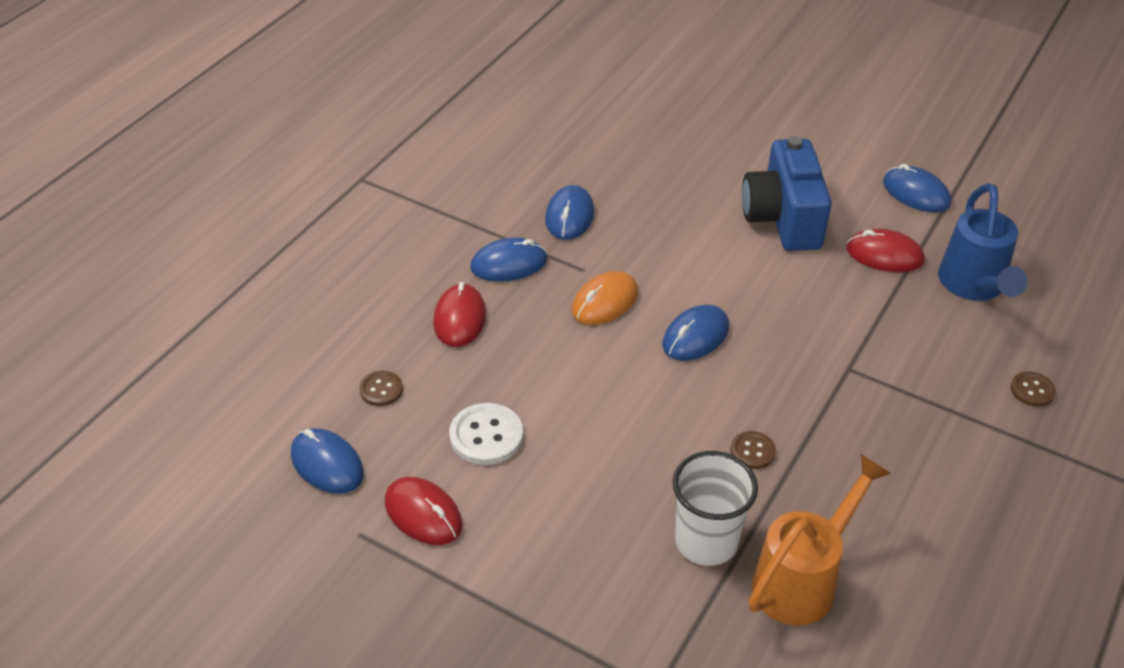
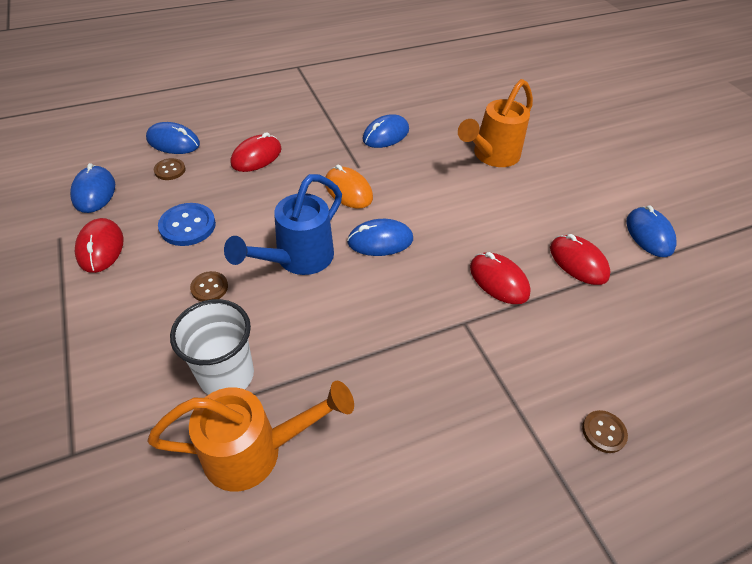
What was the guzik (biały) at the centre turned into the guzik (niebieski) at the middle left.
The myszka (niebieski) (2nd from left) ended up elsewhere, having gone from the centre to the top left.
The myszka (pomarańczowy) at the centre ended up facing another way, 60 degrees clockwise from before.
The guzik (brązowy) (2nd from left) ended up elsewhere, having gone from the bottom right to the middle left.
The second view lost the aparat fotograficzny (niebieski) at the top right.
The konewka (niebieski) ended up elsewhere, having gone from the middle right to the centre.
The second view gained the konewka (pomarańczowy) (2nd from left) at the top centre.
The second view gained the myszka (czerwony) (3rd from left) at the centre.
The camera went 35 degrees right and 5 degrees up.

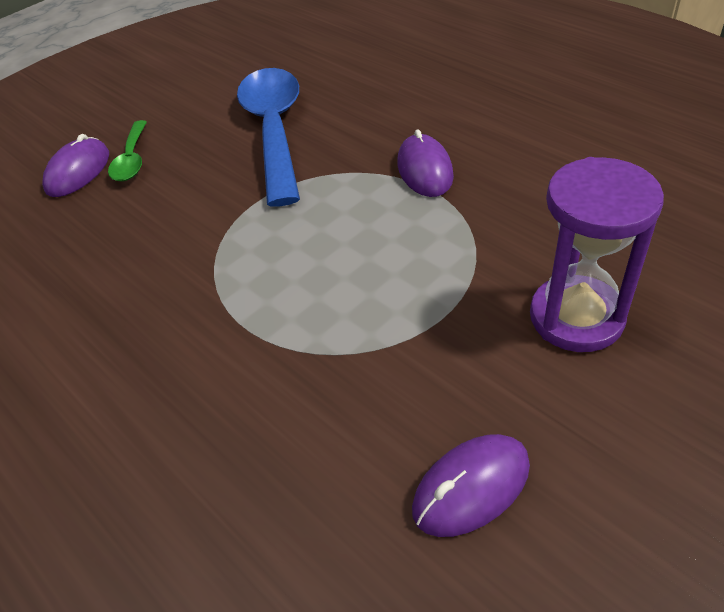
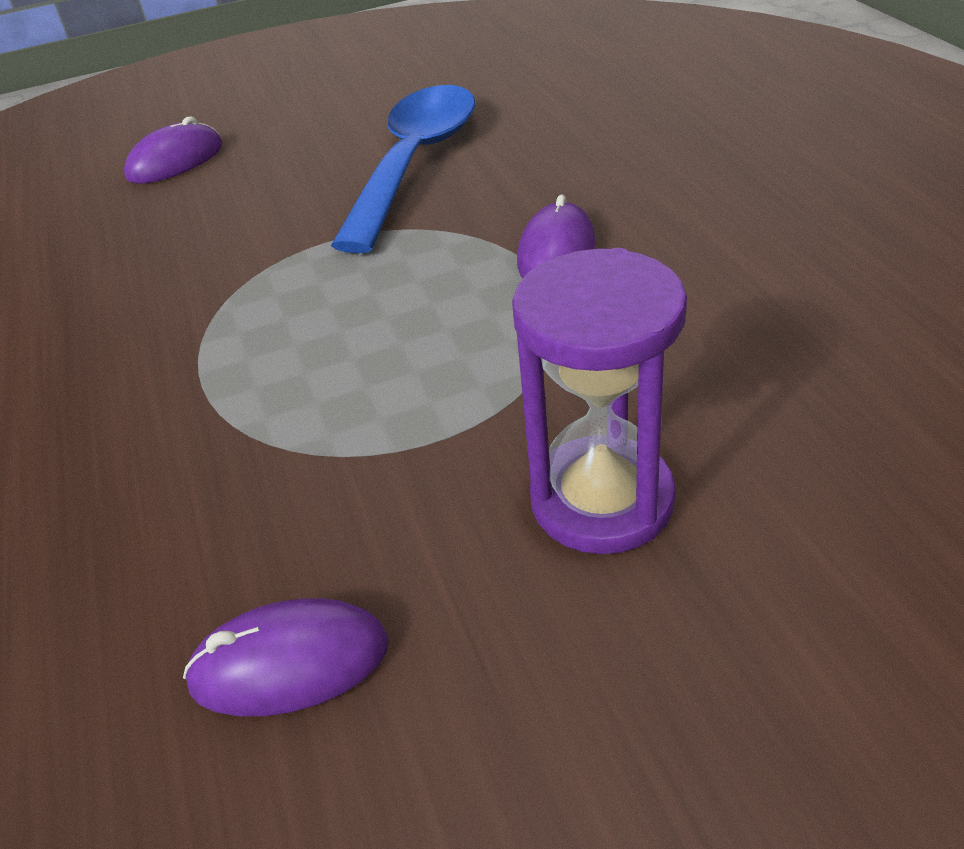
The second view lost the łyżka (zielony) at the top left.
The camera went 25 degrees right and 5 degrees down.

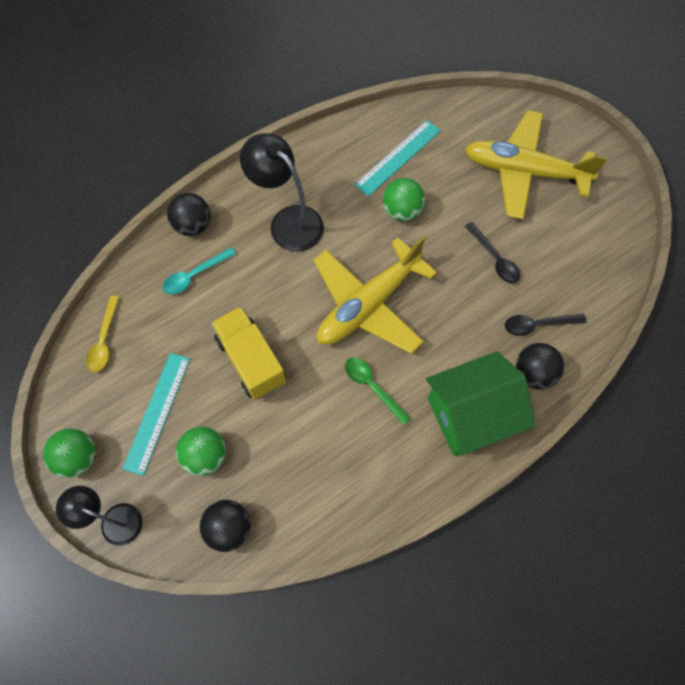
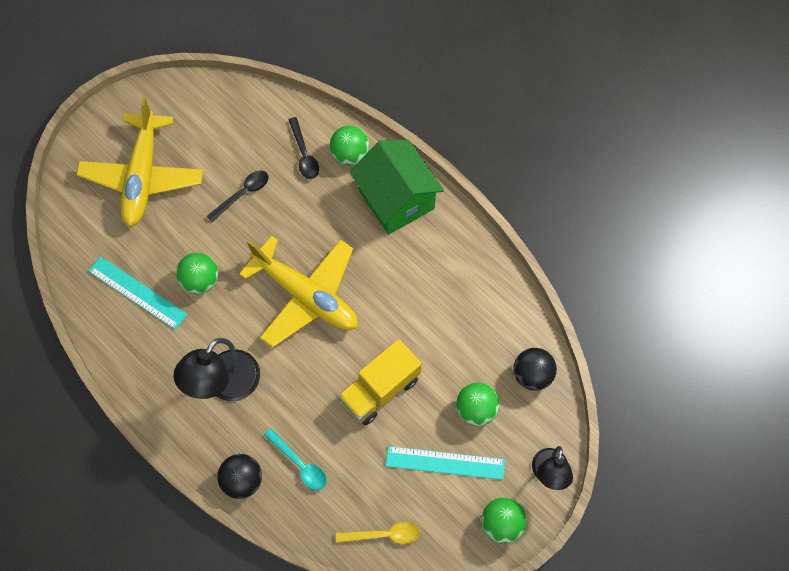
The second view lost the łyżka (zielony) at the centre.
What was the piłka (czarny) (3rd from left) at the middle right turned into the piłka (zielony) (2nd from left) at the top centre.
The camera went 100 degrees left and 0 degrees up.

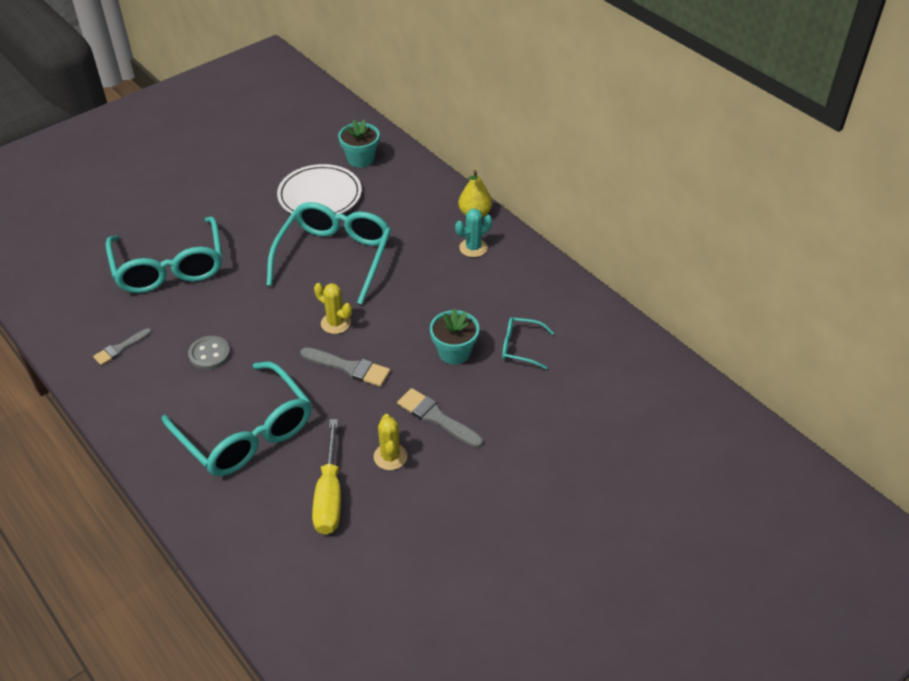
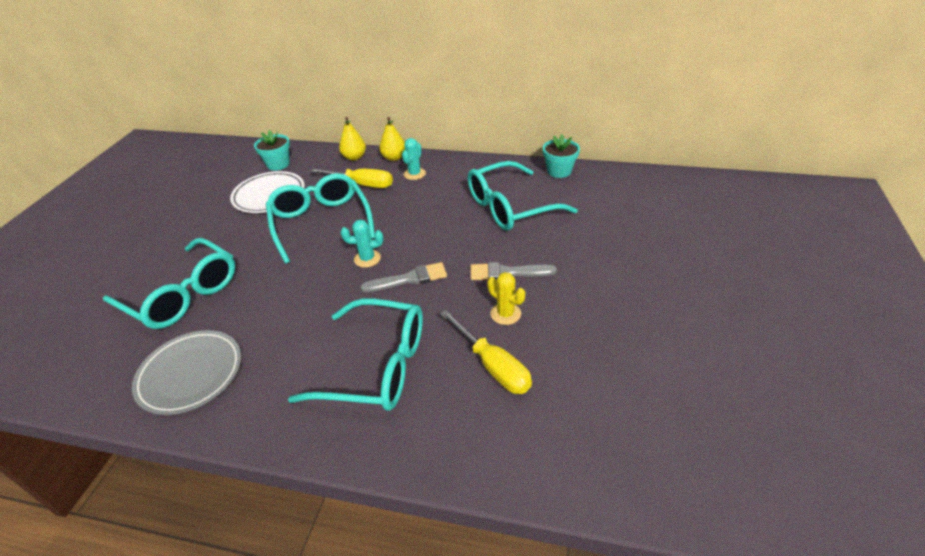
Where the pędzel (szary) (1st from left) stood at the middle left, the talerz (szary) came to stand at the bottom left.
The second view lost the guzik (szary) at the middle left.
What was the kaktus (żółty) (1st from left) at the centre turned into the kaktus (turkusowy) (1st from left) at the centre.
The doniczka (turkusowy) (2nd from left) ended up elsewhere, having gone from the centre to the top centre.
The size of the okulary (turkusowy) (4th from left) at the centre changed by a factor of 2.13.
The second view gained the śrubokręt (żółty) (1st from left) at the top centre.
The second view gained the gruszka (żółty) (1st from left) at the top centre.
The camera went 35 degrees left and 5 degrees down.

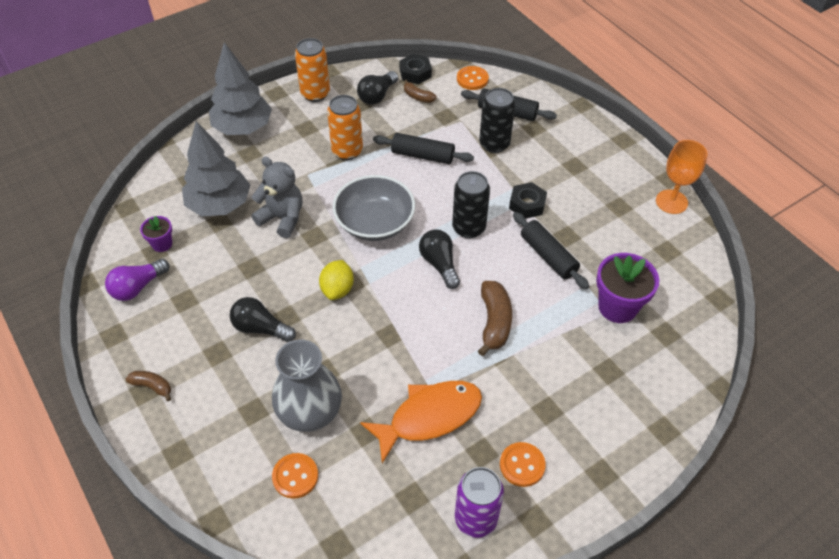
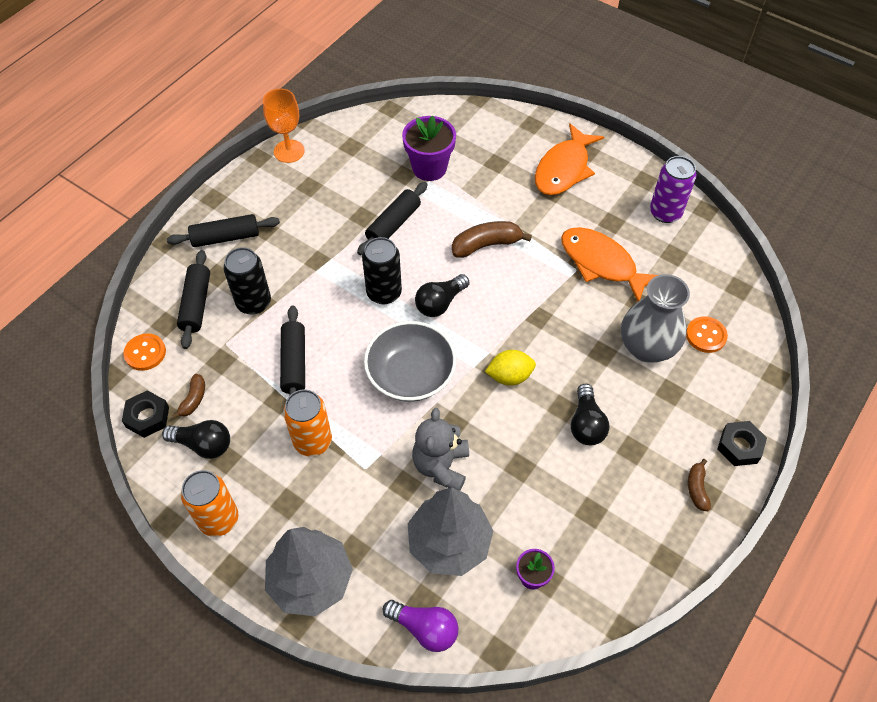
The żarówka (fioletowy) ended up elsewhere, having gone from the middle left to the bottom centre.
The second view lost the guzik (pomarańczowy) (3rd from left) at the bottom centre.
The nakrętka (czarny) (2nd from left) ended up elsewhere, having gone from the centre to the middle right.
The second view gained the wałek do ciasta (czarny) (2nd from left) at the top left.
The second view gained the ryba (pomarańczowy) (1st from left) at the top centre.
The camera went 110 degrees left and 5 degrees up.

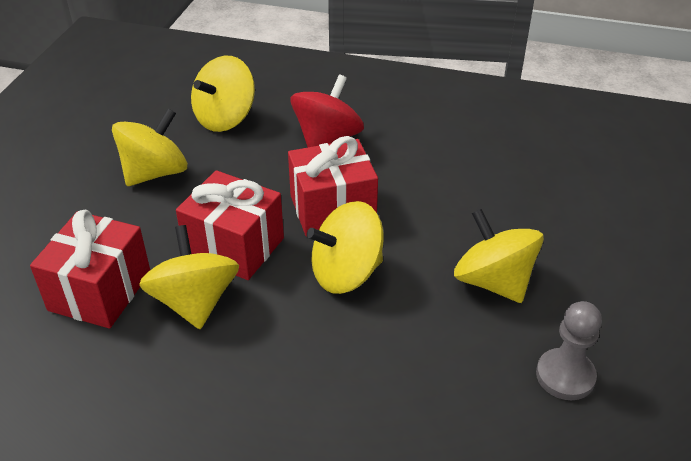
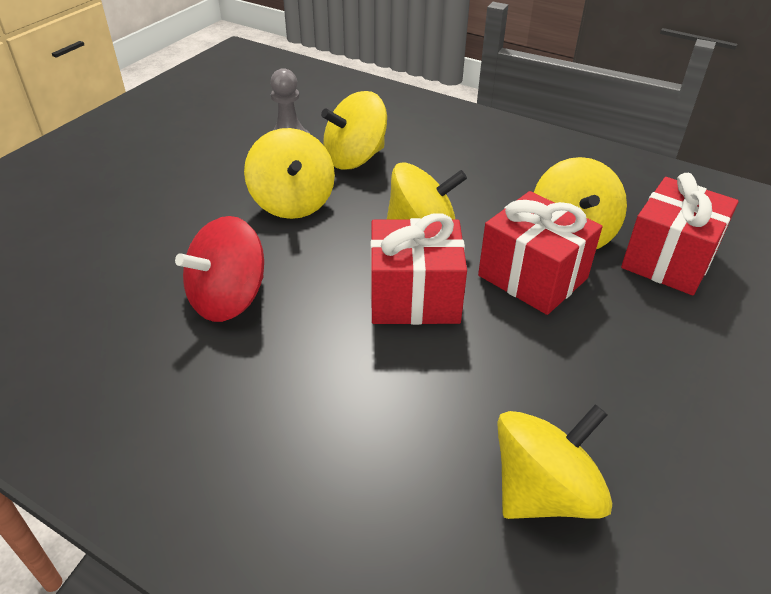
The bączek (żółty) (1st from left in the first image) ended up elsewhere, having gone from the top left to the top centre.
The bączek (czerwony) ended up elsewhere, having gone from the top centre to the middle left.
The camera went 165 degrees left and 0 degrees up.

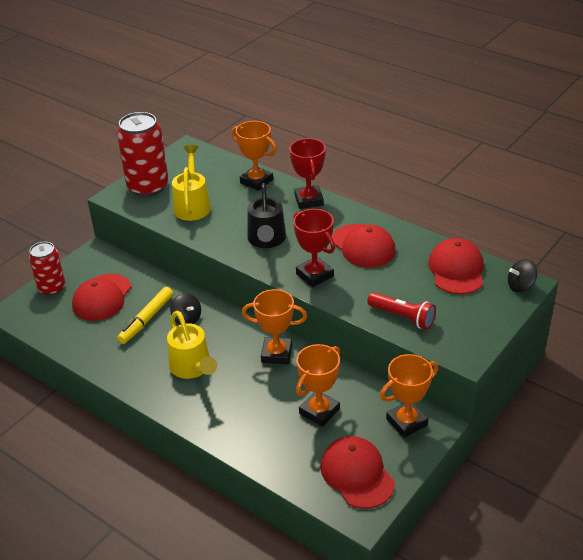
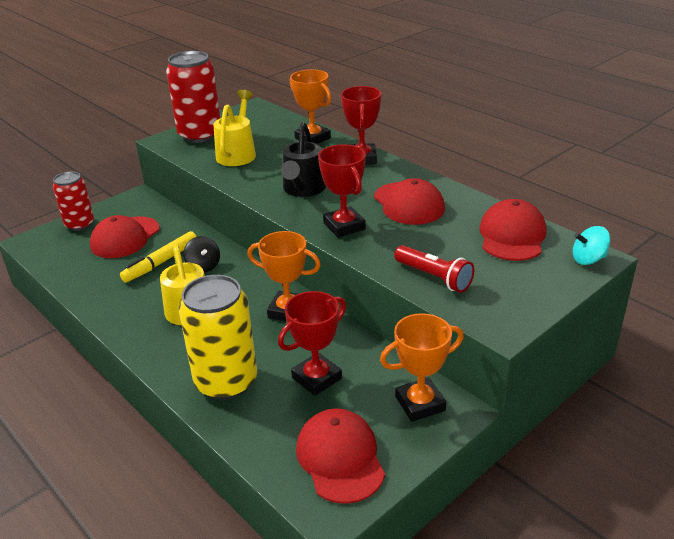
What was the puchar (pomarańczowy) (3rd from left) at the bottom centre turned into the puchar (czerwony) (1st from left) at the centre.
What was the bączek (czarny) (2nd from left) at the middle right turned into the bączek (turkusowy) at the middle right.
The second view gained the puszka (żółty) at the middle left.
The camera went 10 degrees right and 5 degrees down.

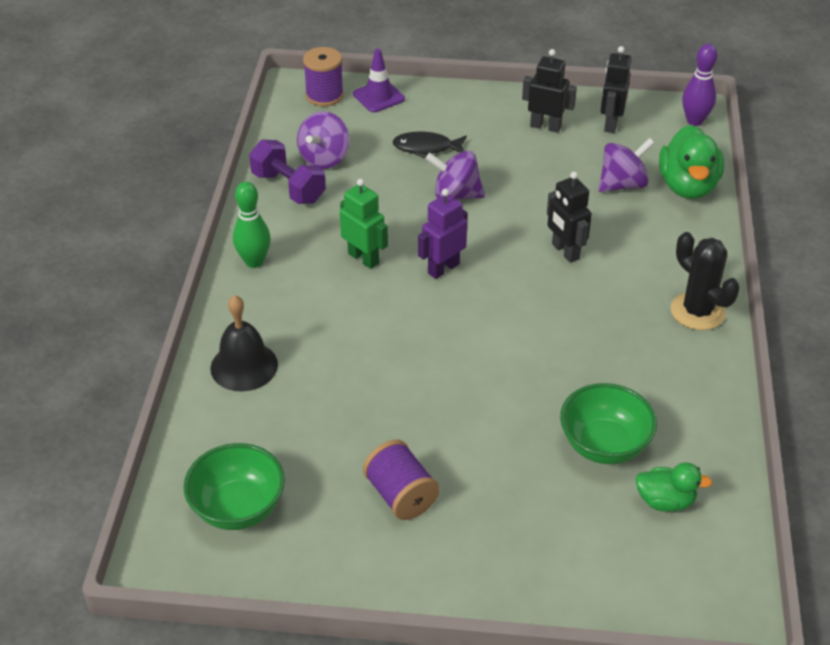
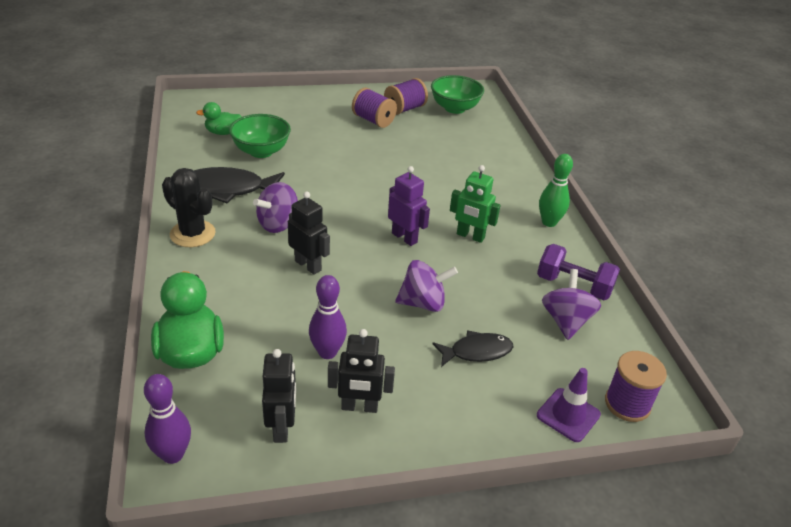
The second view lost the dzwonek (czarny) at the middle left.
The robot (fioletowy) at the centre ended up facing another way, 75 degrees counterclockwise from before.
The bączek (fioletowy) (3rd from left in the first image) ended up elsewhere, having gone from the top right to the centre.
The second view gained the ryba (czarny) (1st from left) at the middle left.
The second view gained the kręgiel (fioletowy) (2nd from left) at the centre.
The second view gained the szpulka (fioletowy) (2nd from left) at the top centre.
The camera went 160 degrees right and 5 degrees down.

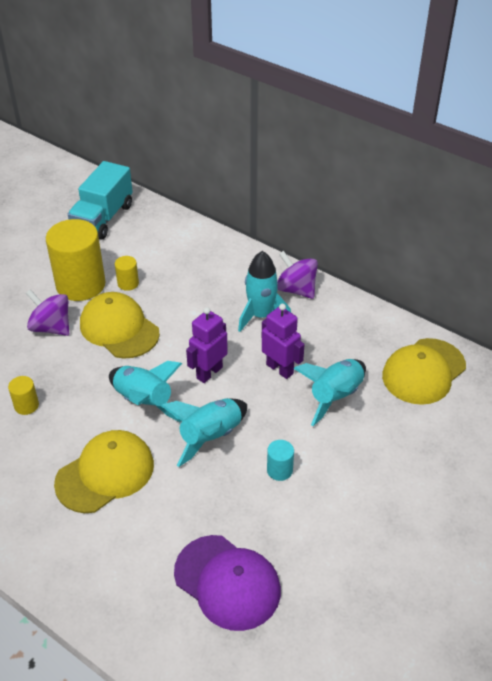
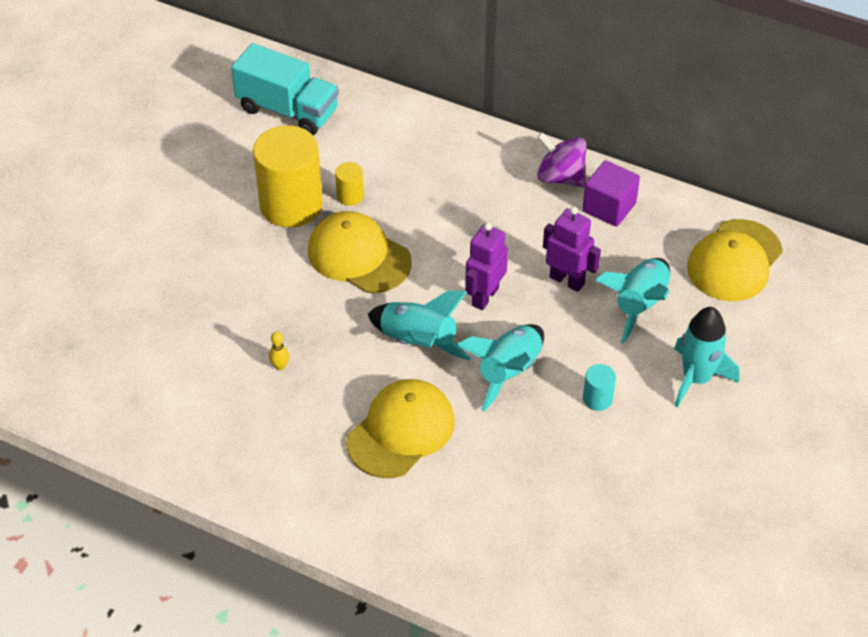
Where the walec (żółty) (1st from left) stood at the middle left, the kręgiel (żółty) came to stand at the middle left.
The second view lost the bączek (fioletowy) (1st from left) at the middle left.
The ciężarówka (turkusowy) at the top left ended up facing another way, 75 degrees counterclockwise from before.
The second view lost the czapka (fioletowy) at the bottom centre.
The rakieta (turkusowy) (3rd from left in the first image) ended up elsewhere, having gone from the centre to the middle right.
The second view gained the sześcian (fioletowy) at the top right.
The camera went 10 degrees left and 5 degrees up.

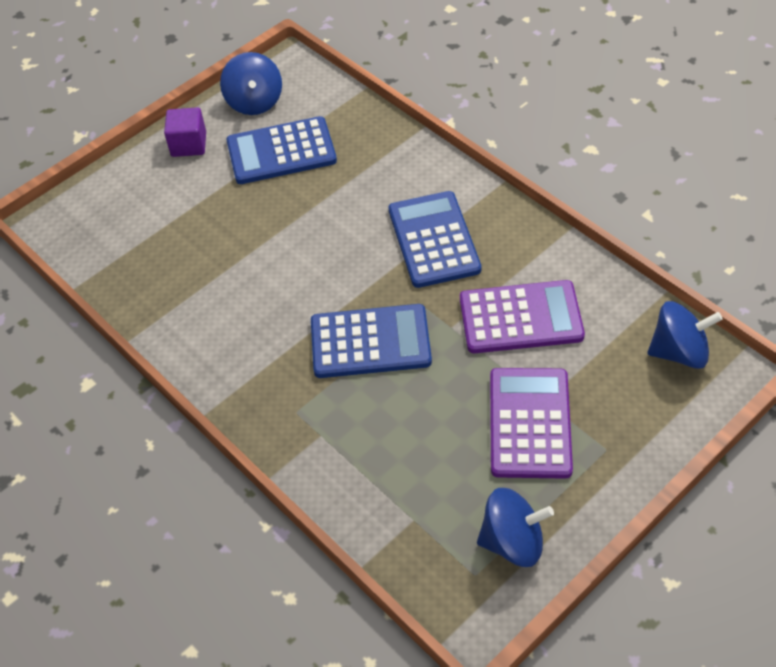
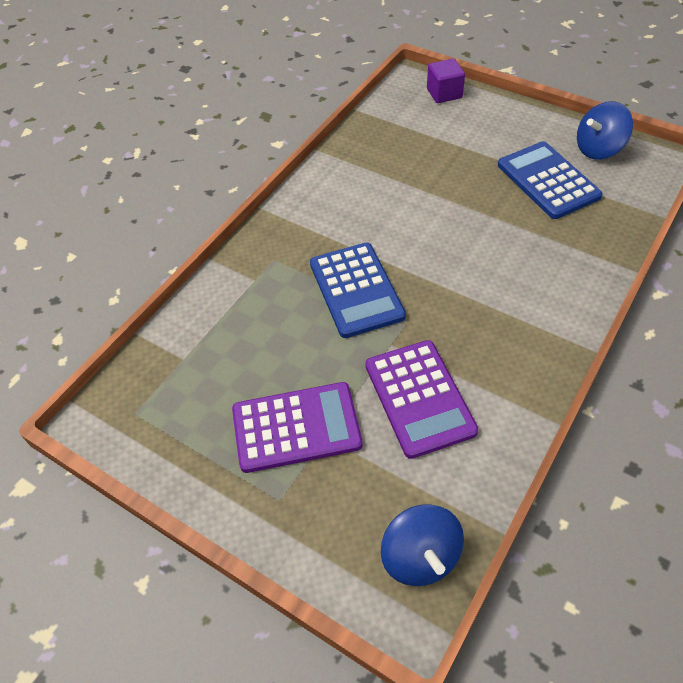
The sześcian (fioletowy) ended up elsewhere, having gone from the top left to the top centre.
The second view lost the kalkulator (niebieski) (3rd from left) at the centre.
The second view lost the bączek (niebieski) (2nd from left) at the bottom centre.
The camera went 75 degrees right and 0 degrees up.

